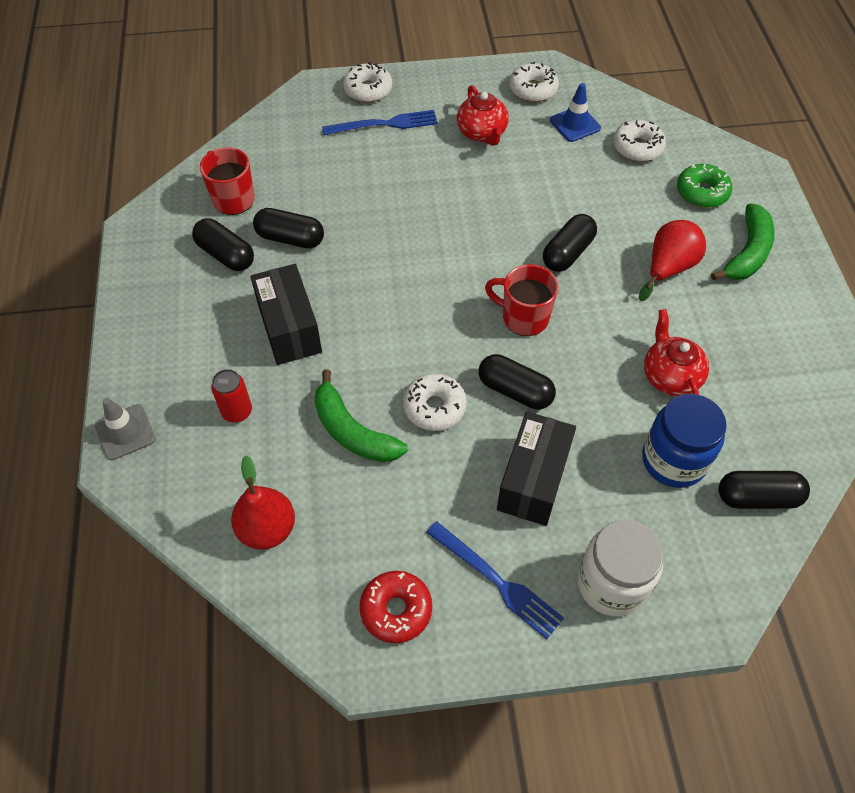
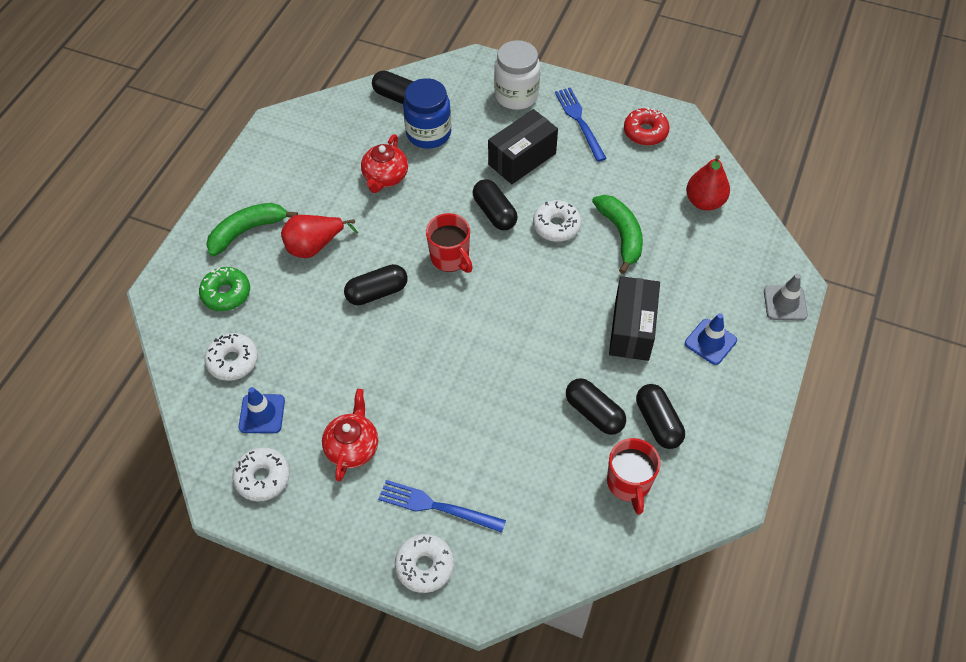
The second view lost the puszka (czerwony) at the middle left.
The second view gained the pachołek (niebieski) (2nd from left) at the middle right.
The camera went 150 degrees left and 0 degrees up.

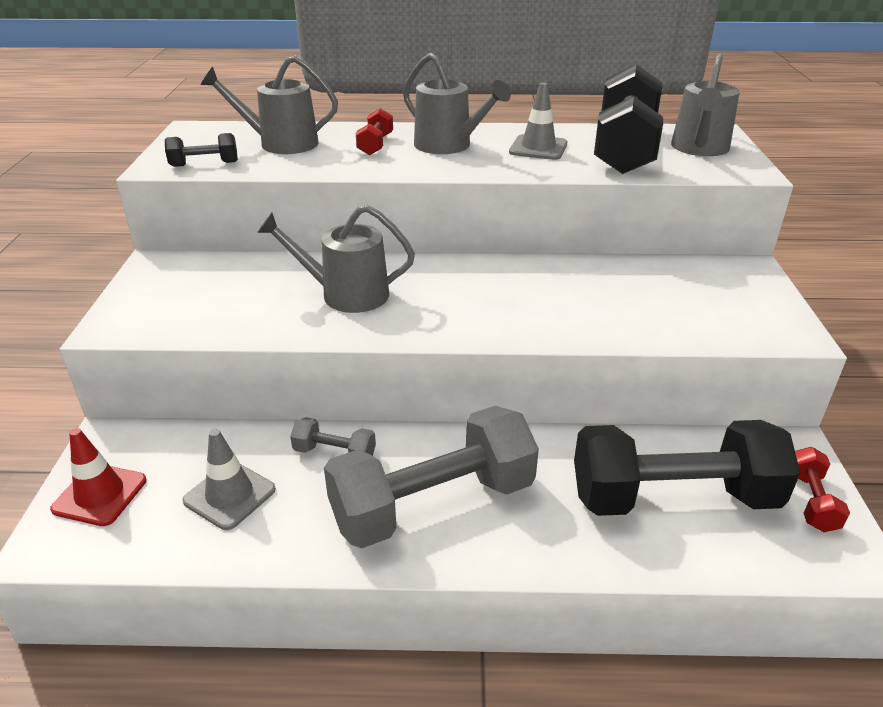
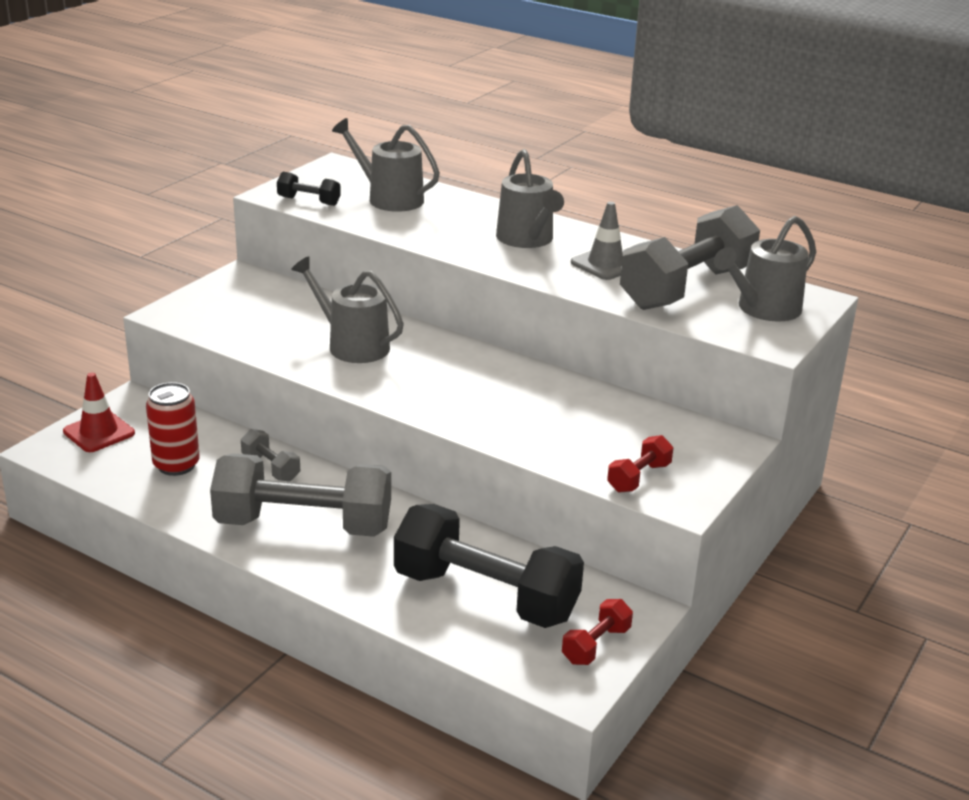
Where the pachołek (szary) (1st from left) stood at the bottom left, the puszka (czerwony) came to stand at the middle left.
The hantel (czerwony) (1st from left in the first image) ended up elsewhere, having gone from the top centre to the centre.
What was the hantel (czarny) (2nd from left) at the top right turned into the hantel (szary) (3rd from left) at the top right.
The camera went 30 degrees right and 5 degrees down.

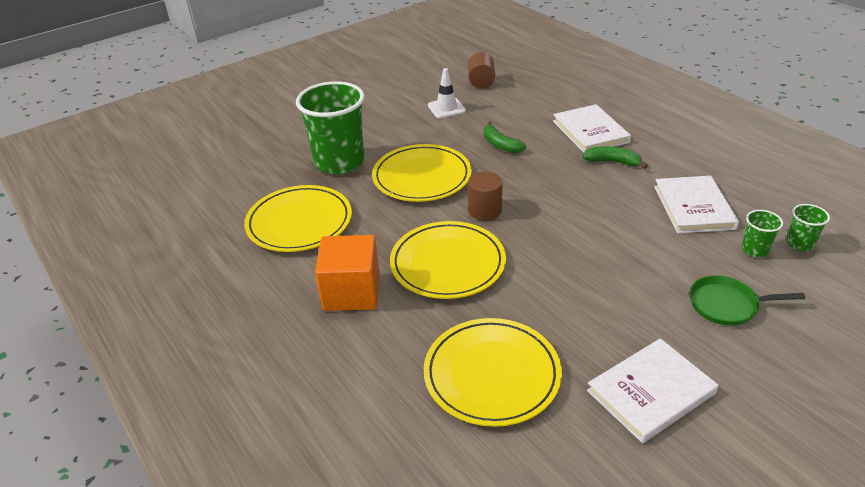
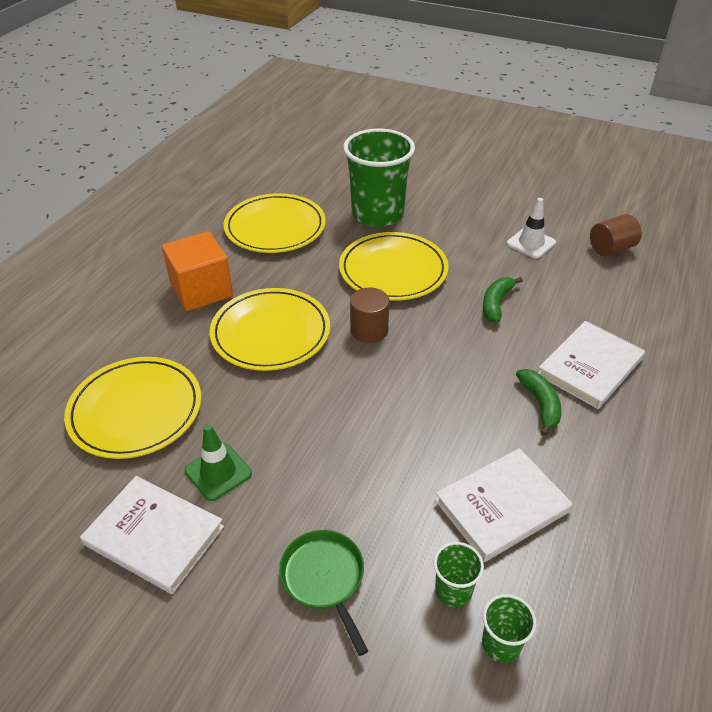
The second view gained the pachołek (zielony) at the middle left.
The camera went 60 degrees right and 5 degrees up.

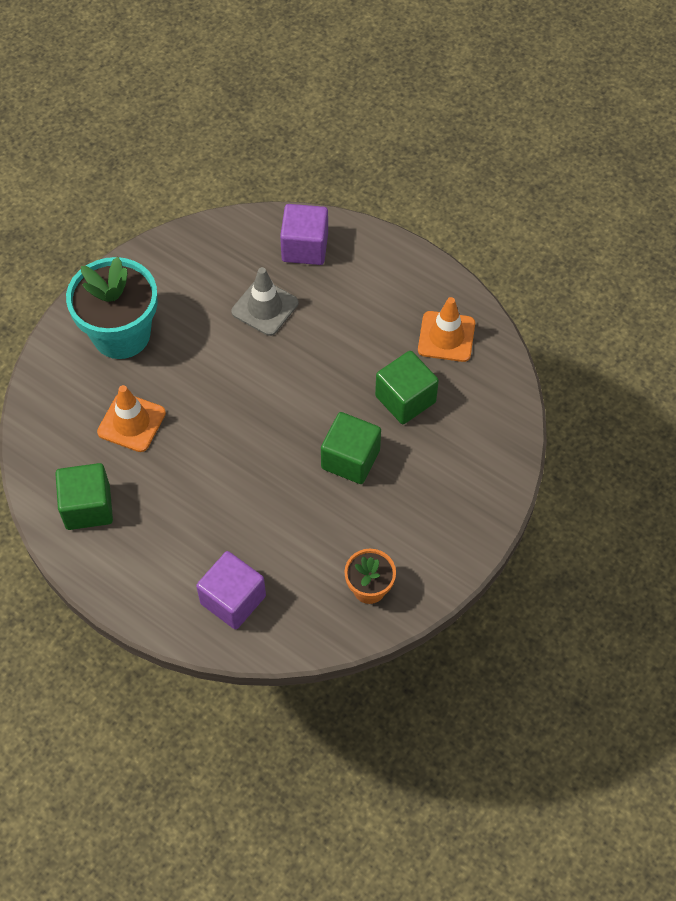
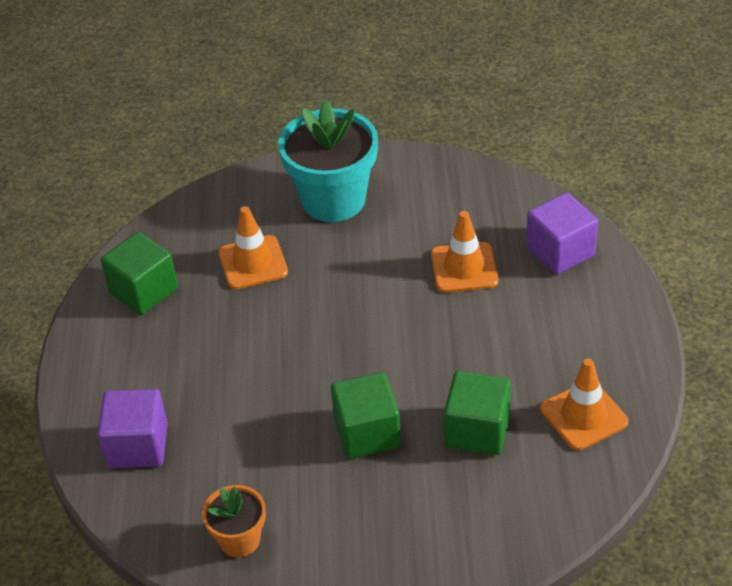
What was the pachołek (szary) at the centre turned into the pachołek (pomarańczowy) (2nd from left) at the centre.
The camera went 55 degrees right and 15 degrees down.

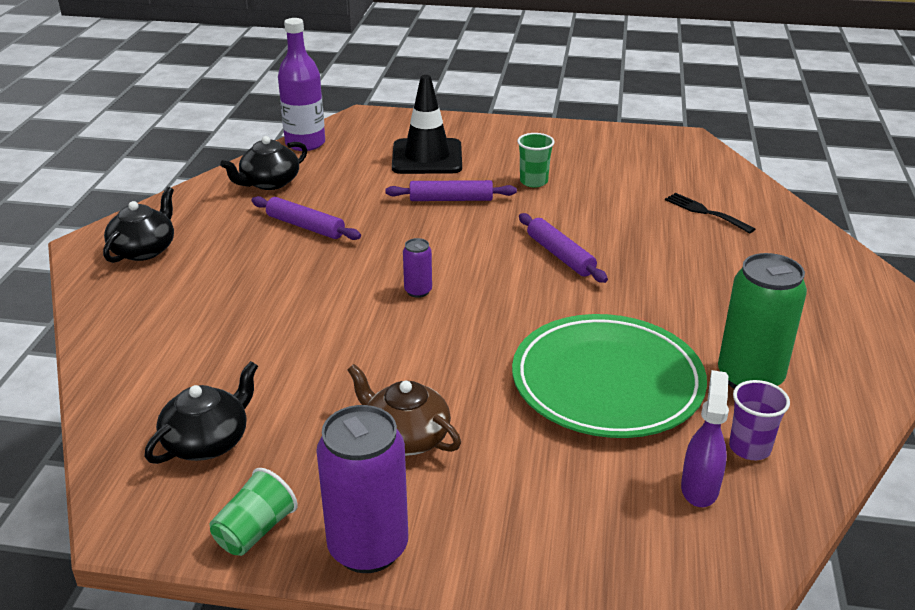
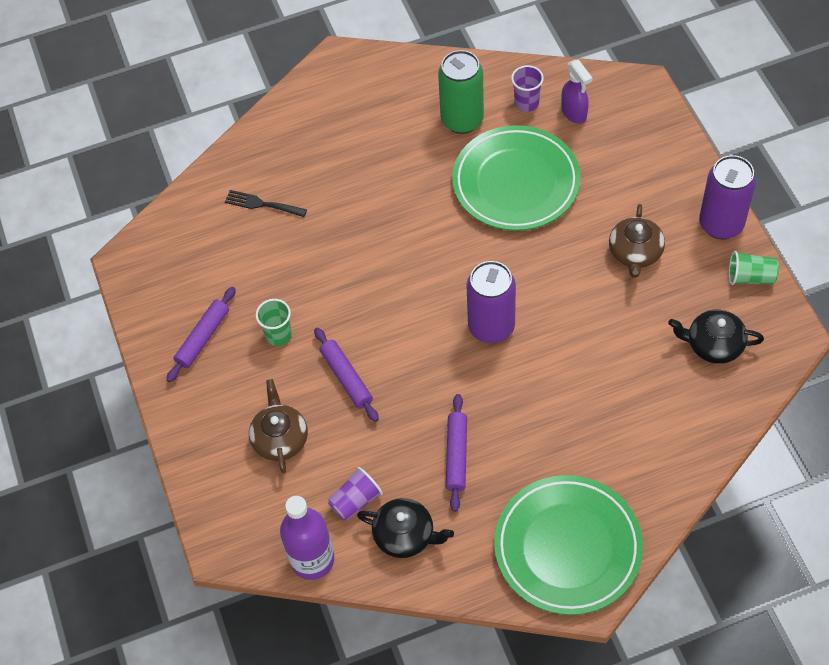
Where the imbryk (czarny) (1st from left) stood at the middle left, the talerz (zielony) (2nd from left) came to stand at the bottom right.
Where the pachołek (czarny) stood at the top centre, the imbryk (brązowy) (1st from left) came to stand at the centre.
The size of the puszka (fioletowy) (2nd from left in the first image) at the centre changed by a factor of 2.09.
The wałek do ciasta (fioletowy) (3rd from left in the first image) ended up elsewhere, having gone from the centre to the middle left.
The widelec (czarny) at the middle right ended up facing another way, 90 degrees clockwise from before.
The spryskiwacz (fioletowy) at the bottom right ended up facing another way, 105 degrees counterclockwise from before.
The second view gained the szklanka (fioletowy) (1st from left) at the bottom centre.
The camera went 115 degrees left and 25 degrees up.

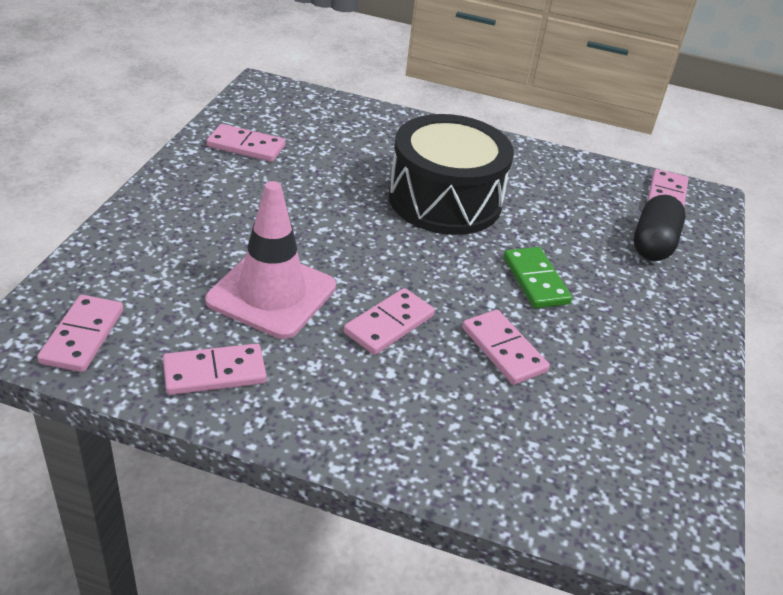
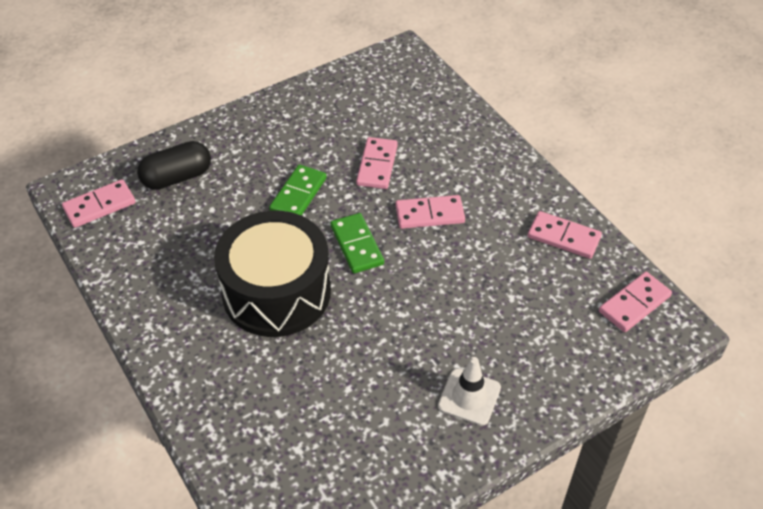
The second view lost the pachołek (różowy) at the centre.
The second view lost the kostka domina (różowy) (3rd from left) at the top left.
The second view gained the kostka domina (zielony) (2nd from left) at the centre.
The second view gained the pachołek (biały) at the bottom centre.
The camera went 135 degrees left and 10 degrees up.

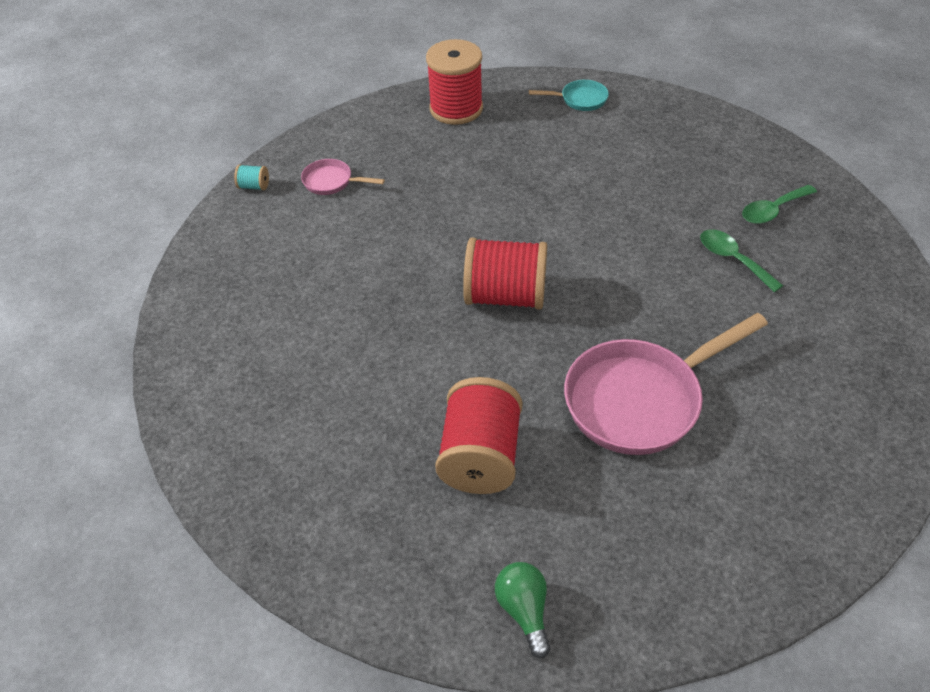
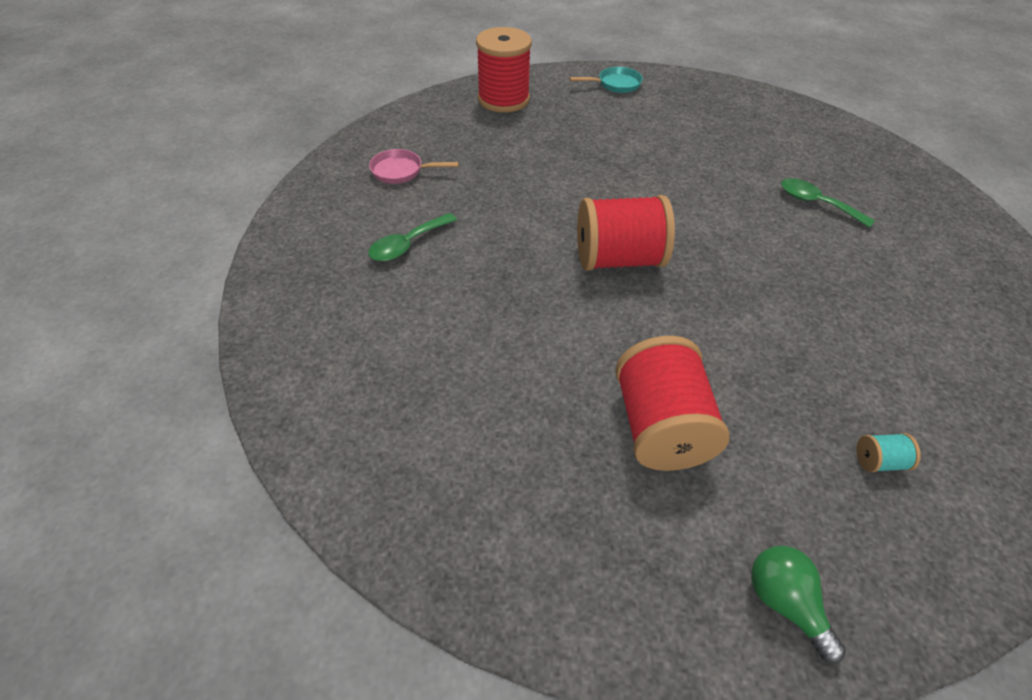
The szpulka (turkusowy) ended up elsewhere, having gone from the top left to the middle right.
The second view lost the patelnia (różowy) (2nd from left) at the middle right.
The łyżka (zielony) (2nd from left in the first image) ended up elsewhere, having gone from the top right to the centre.
The camera went 15 degrees left and 0 degrees up.

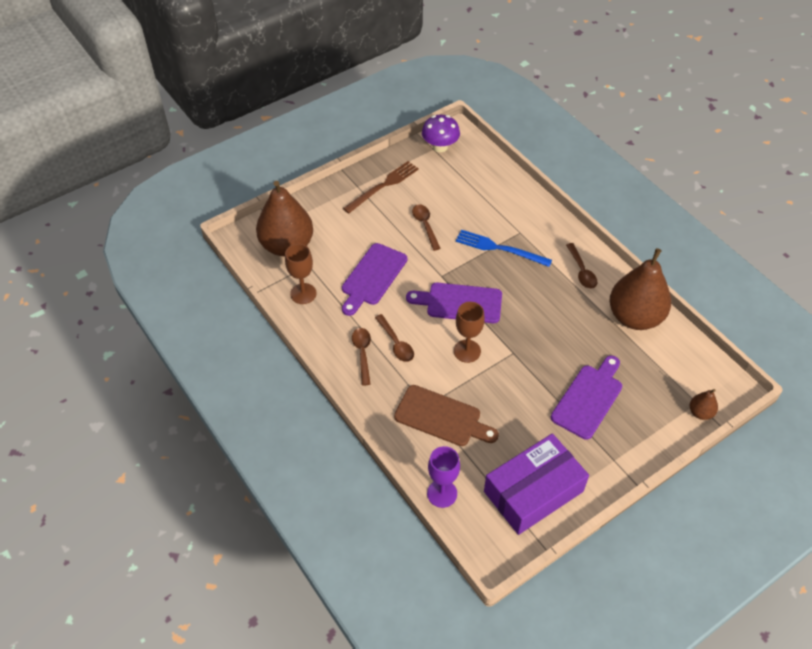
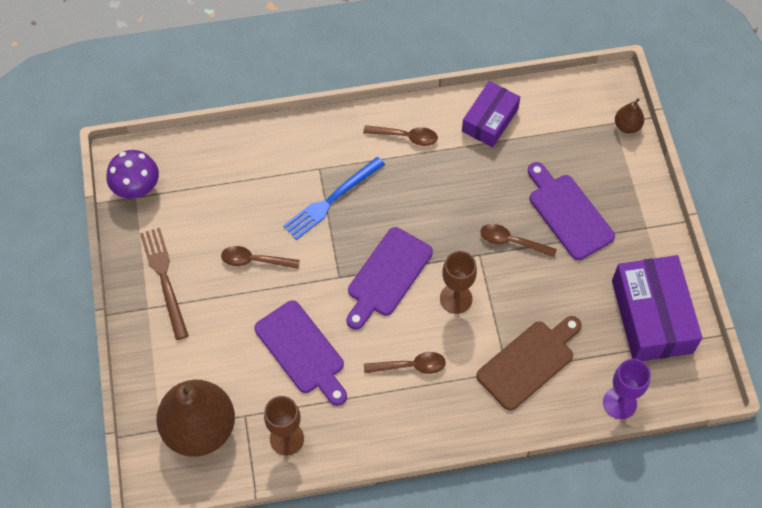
The łyżka (brązowy) (1st from left in the first image) ended up elsewhere, having gone from the centre to the middle right.
Where the gruszka (brązowy) (2nd from left) stood at the middle right, the pudełko (fioletowy) (1st from left) came to stand at the top centre.
The camera went 65 degrees left and 10 degrees up.

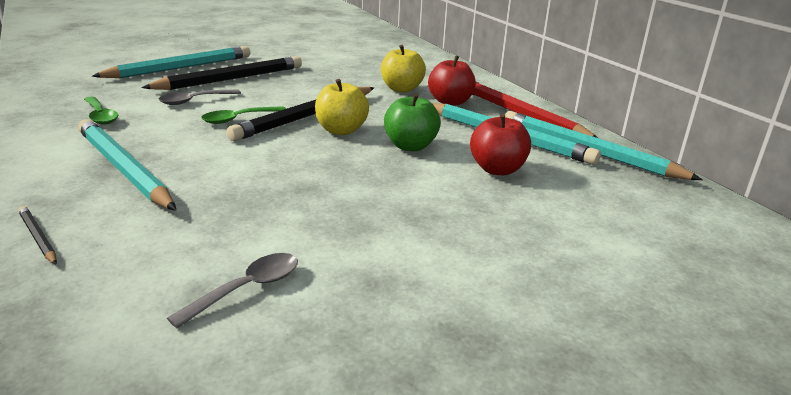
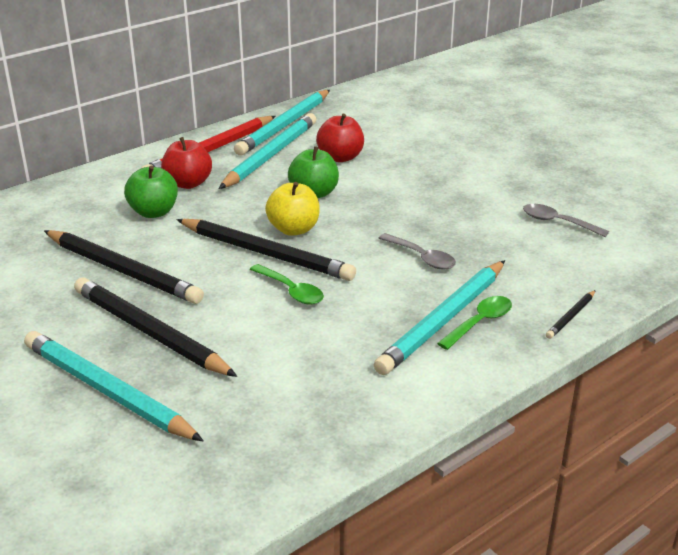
The łyżka (zielony) (1st from left in the first image) ended up elsewhere, having gone from the top left to the middle right.
The łyżka (szary) (1st from left) ended up elsewhere, having gone from the top left to the centre.
What was the jabłko (żółty) (2nd from left) at the top centre turned into the jabłko (zielony) (1st from left) at the middle left.
The second view gained the ołówek (czarny) (1st from left) at the middle left.
The camera went 100 degrees left and 5 degrees up.

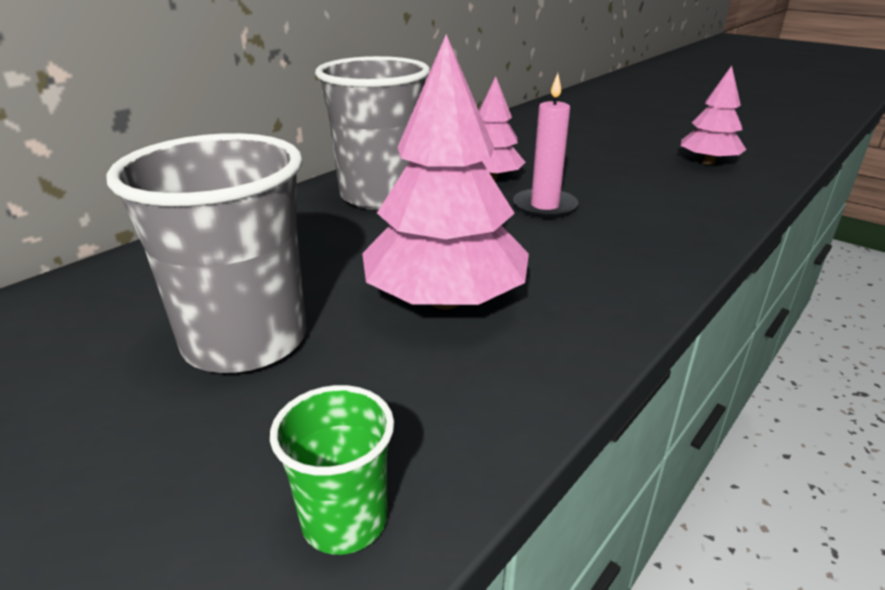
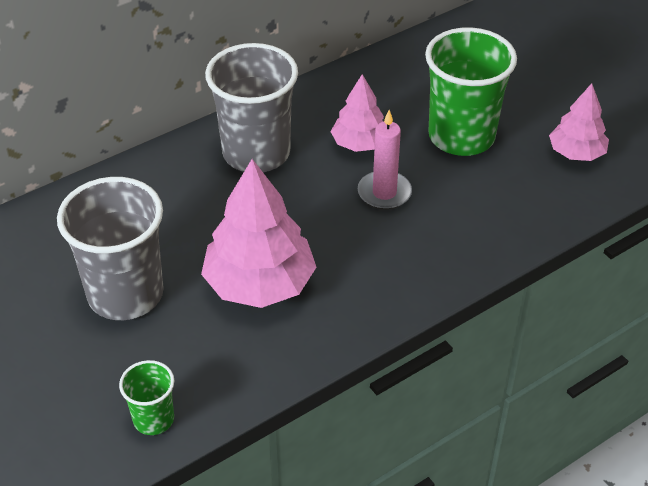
The second view gained the szklanka (zielony) (2nd from left) at the top right.
The camera went 15 degrees right and 15 degrees up.

